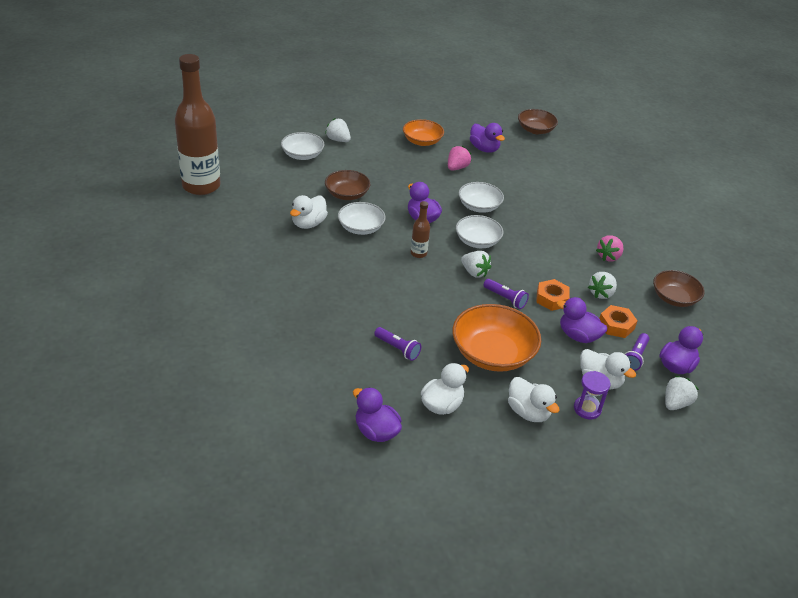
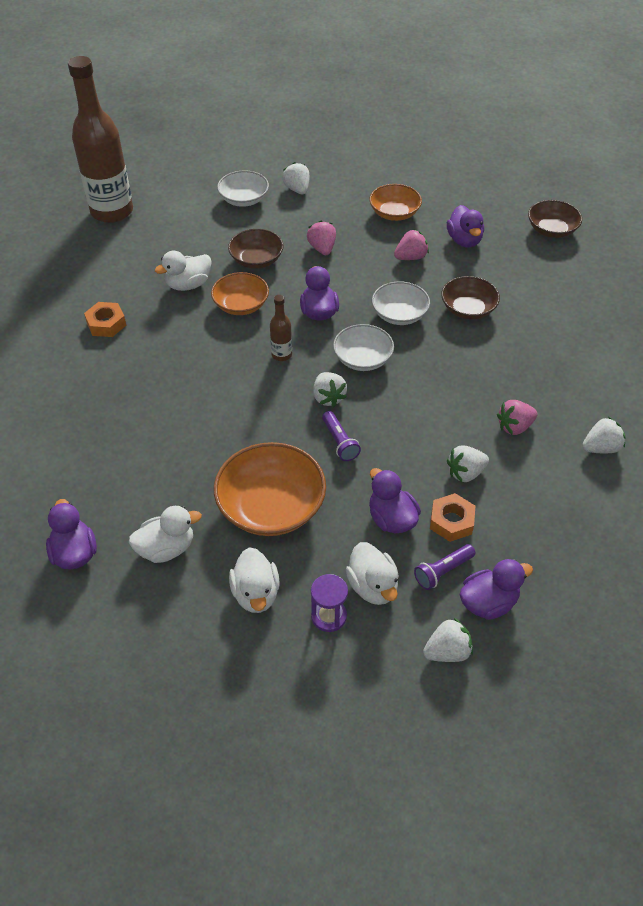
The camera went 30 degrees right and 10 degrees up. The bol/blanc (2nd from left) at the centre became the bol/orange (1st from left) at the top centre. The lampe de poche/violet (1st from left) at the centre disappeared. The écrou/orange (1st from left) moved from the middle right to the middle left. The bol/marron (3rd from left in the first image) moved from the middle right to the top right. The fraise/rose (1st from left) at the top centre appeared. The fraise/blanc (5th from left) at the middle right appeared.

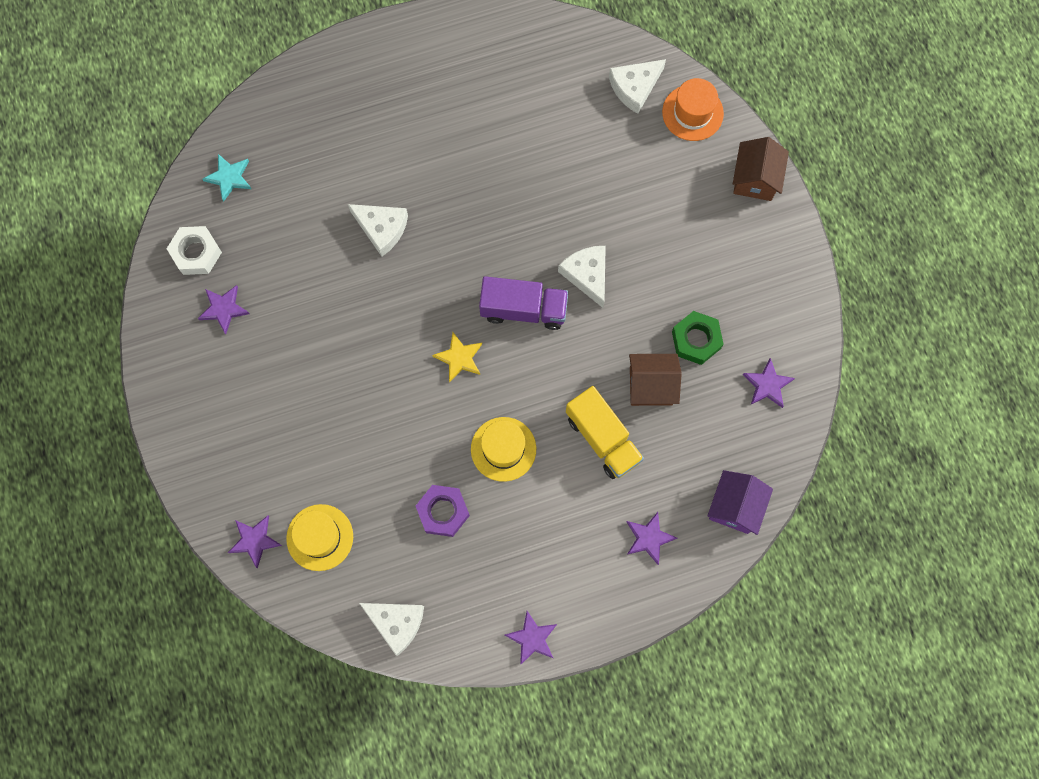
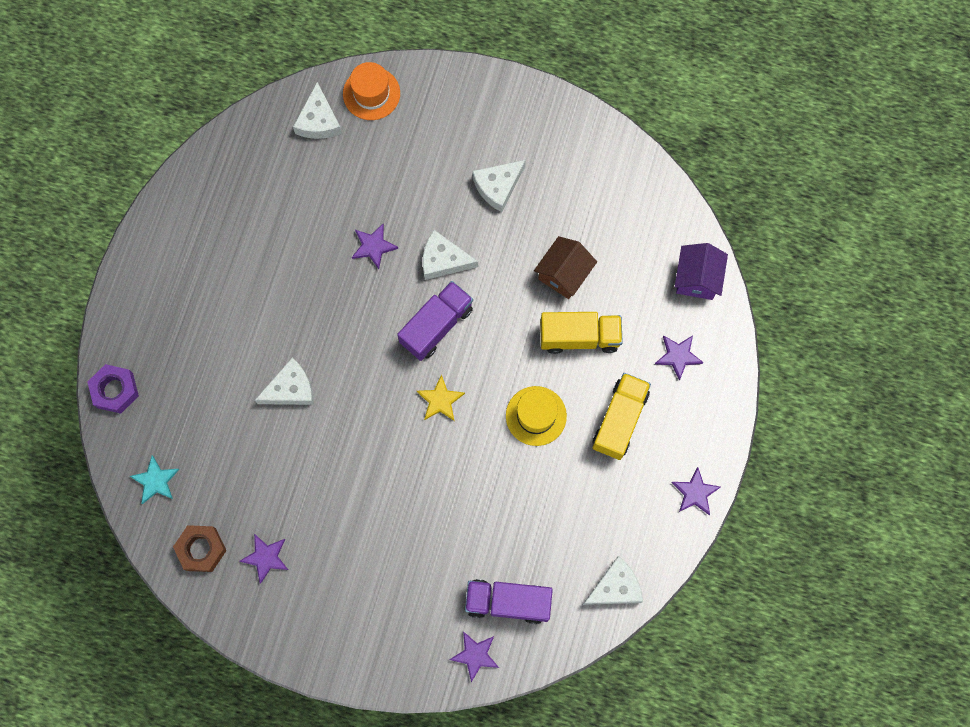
The camera went 55 degrees left and 0 degrees up. The écrou/blanc at the top left became the écrou/marron at the bottom left. The chapeau/jaune (1st from left) at the bottom left was replaced by the camion/violet (2nd from left) at the bottom centre. The écrou/violet moved from the centre to the middle left. The écrou/vert at the middle right disappeared. The maison/violet at the middle right turned 45 degrees clockwise. The maison/marron (2nd from left) at the top right disappeared. The étoile/violet (5th from left in the first image) moved from the middle right to the centre. The fromage/blanc (4th from left) at the top centre appeared. The camion/jaune (2nd from left) at the centre appeared.

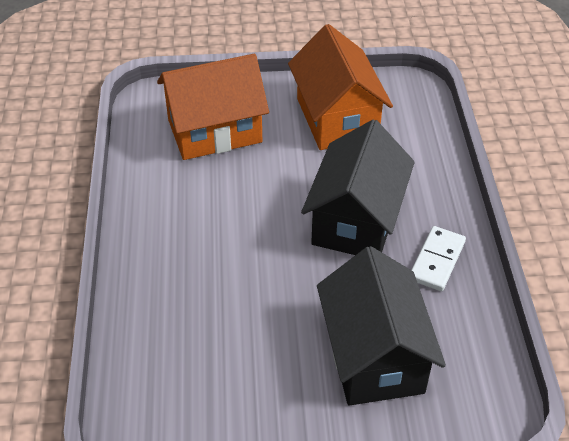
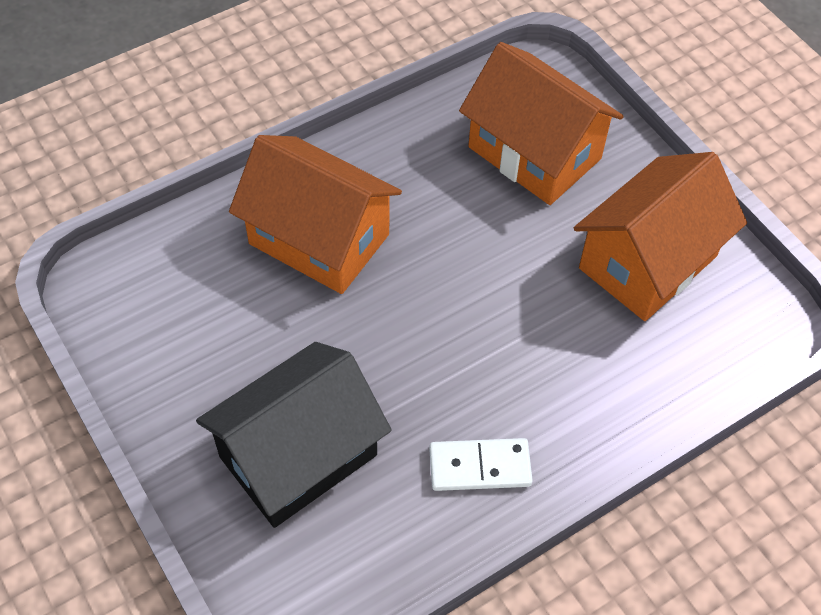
The camera went 60 degrees right and 10 degrees up. The maison/noir (1st from left) at the centre disappeared. The maison/orange (1st from left) at the centre appeared.

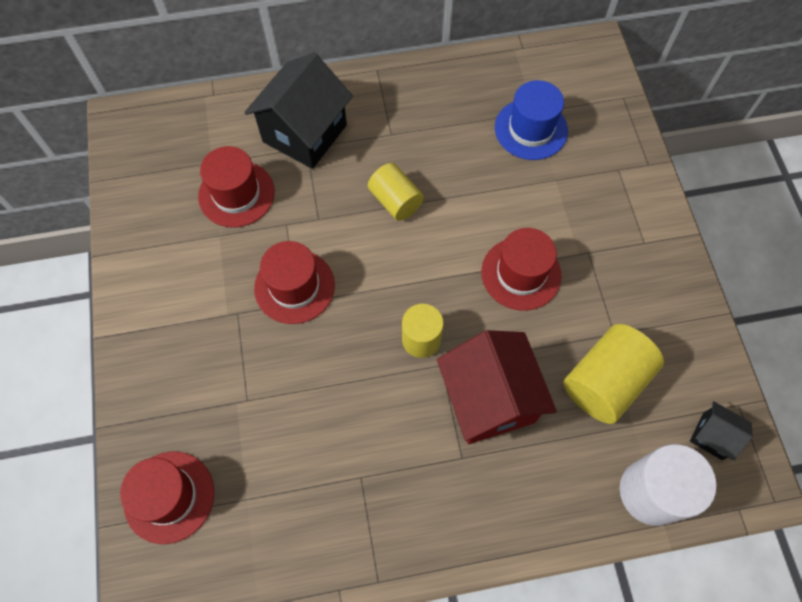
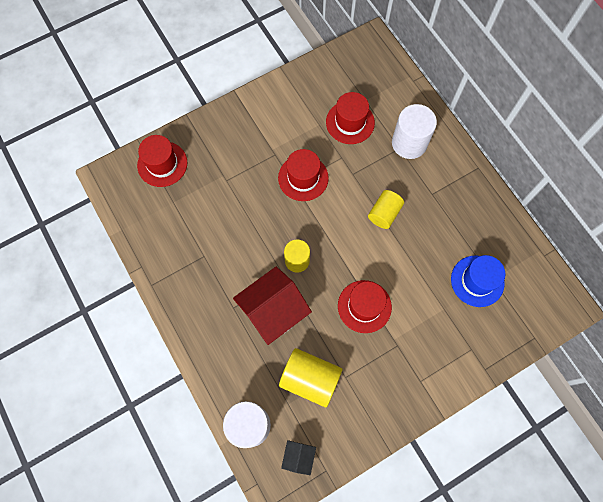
The camera went 70 degrees right and 5 degrees up. The maison/noir (1st from left) at the top centre was replaced by the cylindre/blanc (2nd from left) at the top right.

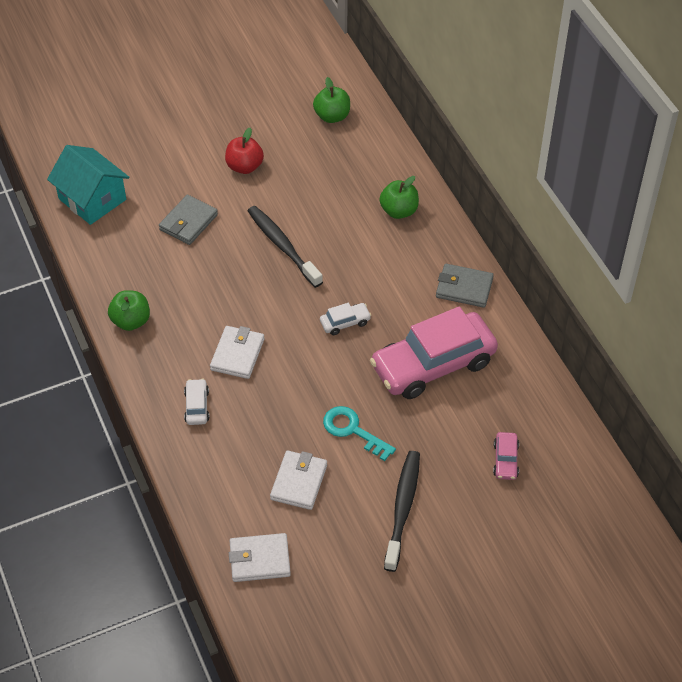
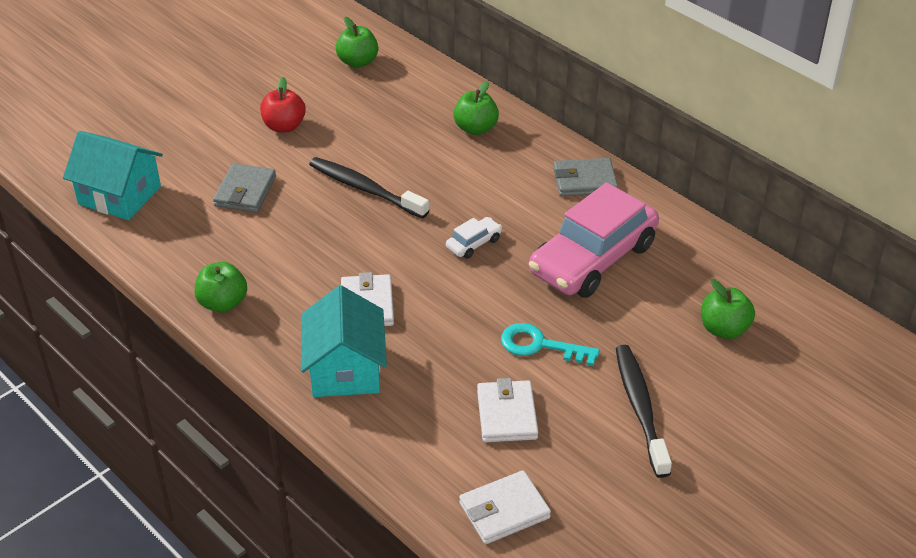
The camera went 20 degrees left and 10 degrees down. The voiture/blanc (1st from left) at the middle left was replaced by the maison/turquoise (2nd from left) at the centre. The voiture/rose (2nd from left) at the bottom right was replaced by the pomme/vert (4th from left) at the middle right.

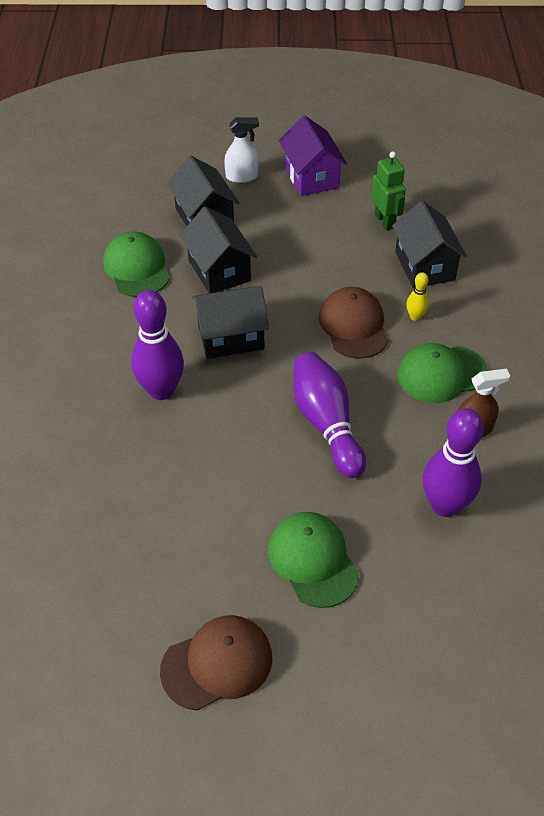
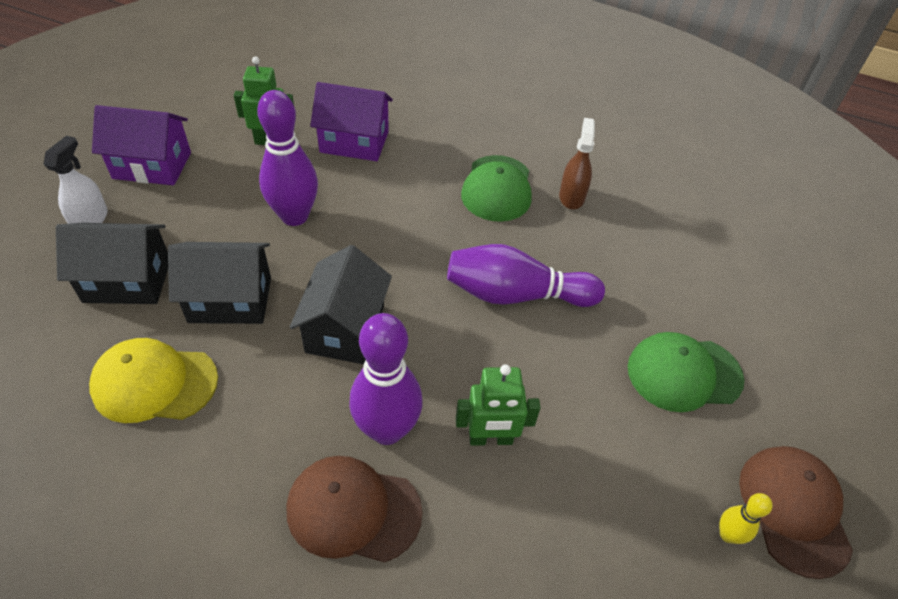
The camera went 70 degrees left and 0 degrees up. The casquette/vert (1st from left) at the top left became the casquette/jaune at the middle left. The casquette/marron (2nd from left in the first image) moved from the centre to the bottom centre. The maison/noir (4th from left) at the top right became the maison/violet (2nd from left) at the top centre. The quille/jaune moved from the middle right to the bottom right. The quille/violet (3rd from left in the first image) moved from the middle right to the top left. The robot/vert (2nd from left) at the bottom centre appeared.

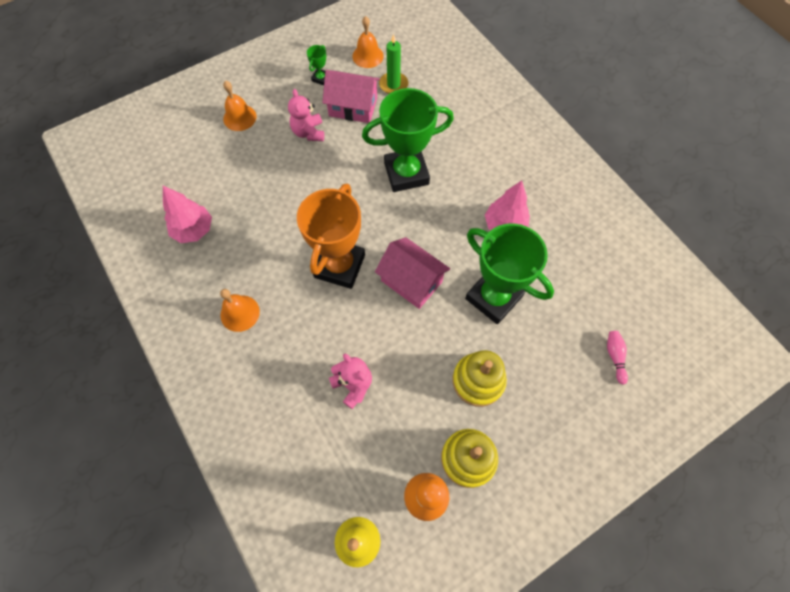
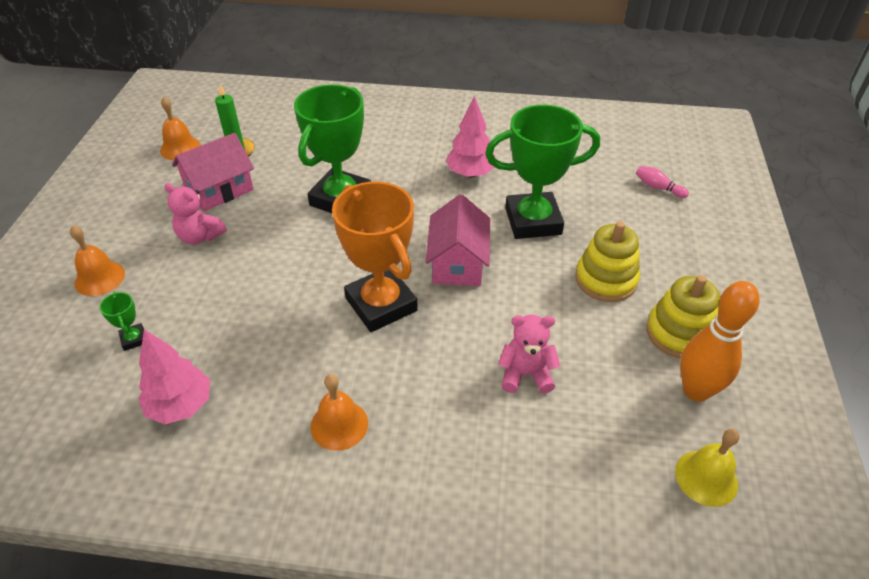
The camera went 50 degrees left and 20 degrees down. The trophée/vert (1st from left) moved from the top centre to the middle left. The maison/rose (2nd from left) at the centre turned 75 degrees counterclockwise.

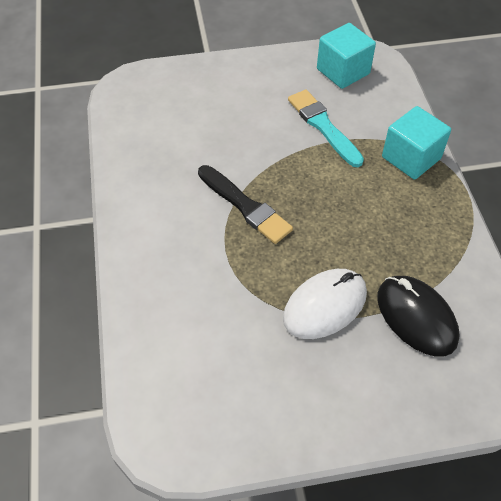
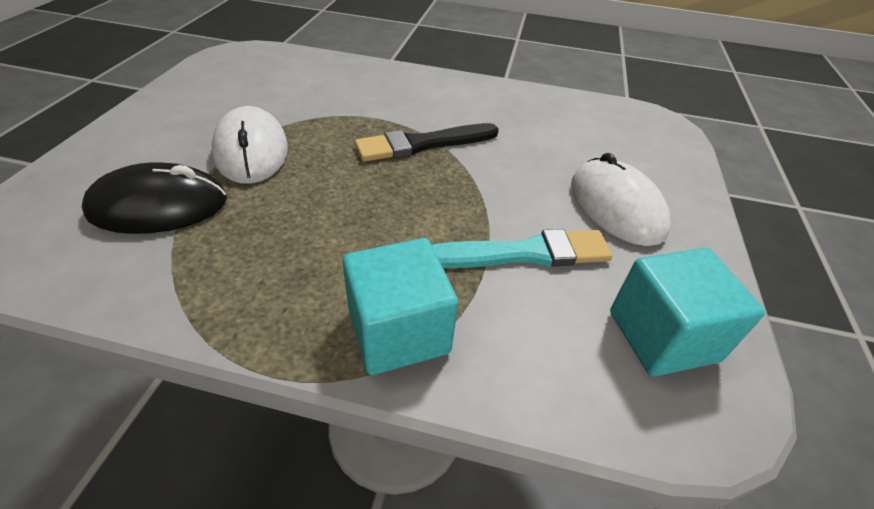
The camera went 110 degrees right and 10 degrees down. The souris/blanc (2nd from left) at the middle right appeared.

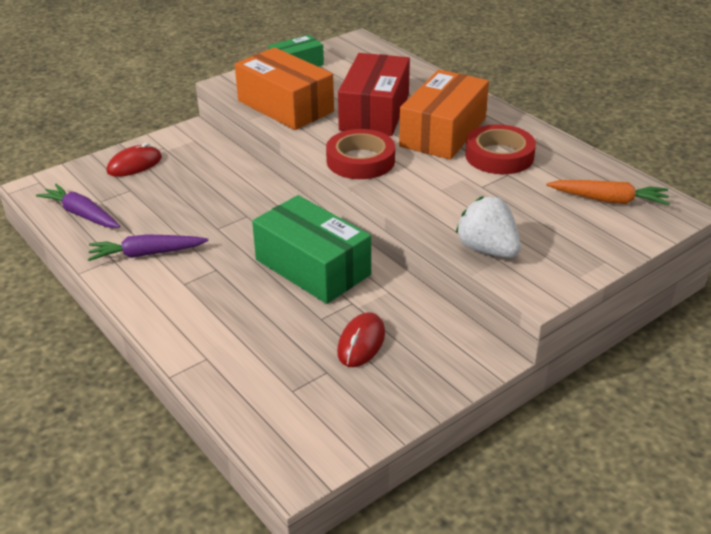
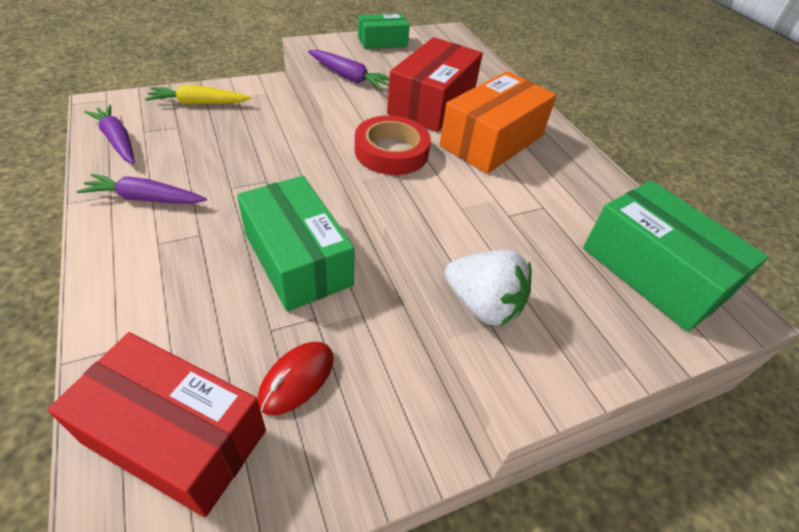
The camera went 10 degrees right and 10 degrees up. The souris/rouge (1st from left) at the top left was replaced by the carotte/jaune at the top left. The boîte/orange (1st from left) at the top centre was replaced by the carotte/violet (3rd from left) at the top centre. The fraise/blanc at the middle right turned 150 degrees clockwise. The ruban adhésif/rouge (2nd from left) at the top right disappeared. The carotte/orange at the middle right was replaced by the boîte/vert (3rd from left) at the middle right. The boîte/rouge (1st from left) at the bottom left appeared.

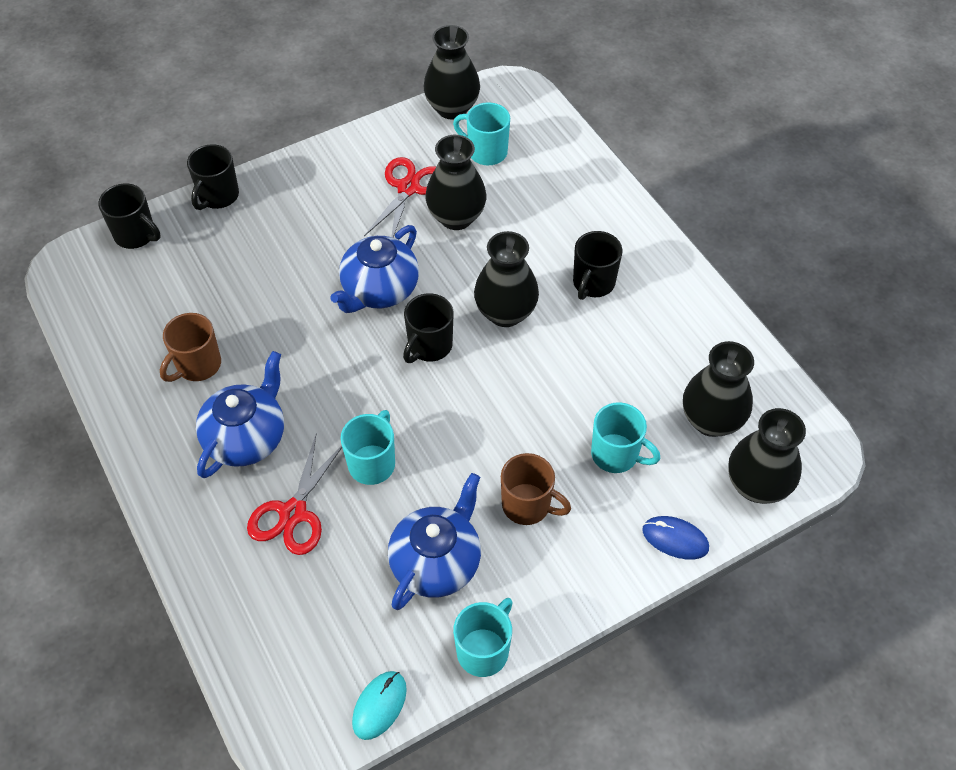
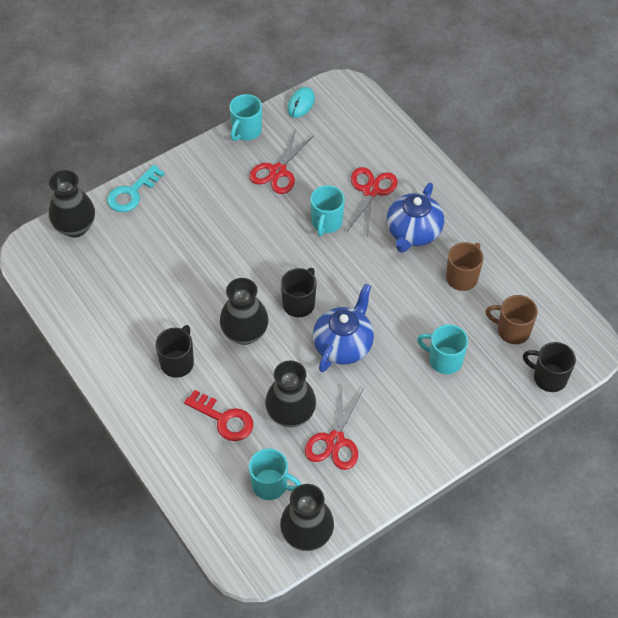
The camera went 175 degrees right and 0 degrees up. The tasse/noir (2nd from left) at the top left disappeared. The théière/bleu (3rd from left) at the bottom centre was replaced by the ciseaux/rouge (1st from left) at the top centre. The tasse/marron (2nd from left) moved from the centre to the middle right. The tasse/turquoise (4th from left) moved from the centre to the middle right. The souris/bleu at the bottom right was replaced by the clé/turquoise at the top left. The vase/noir (4th from left) at the middle right disappeared. The clé/rouge at the bottom centre appeared.

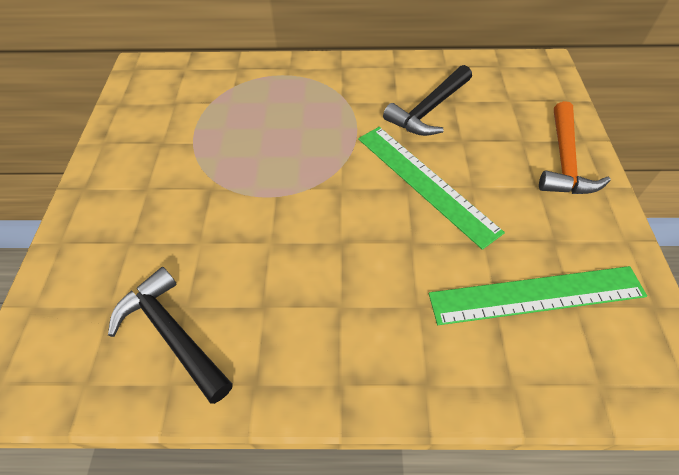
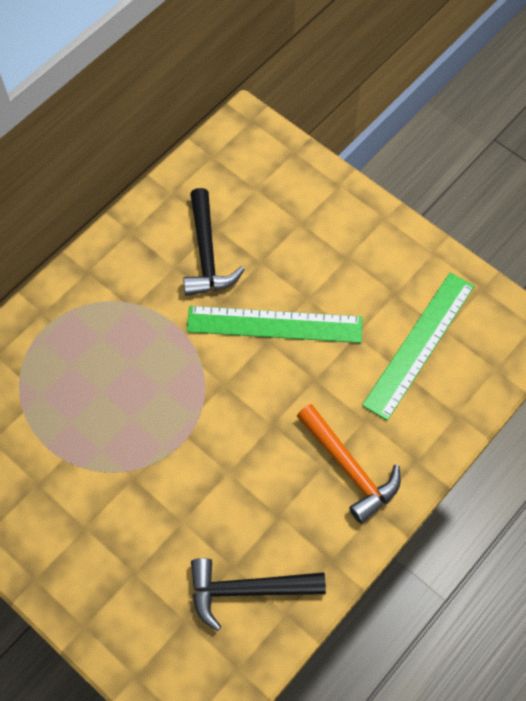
The camera went 50 degrees left and 10 degrees up. The marteau/orange moved from the top right to the centre.

